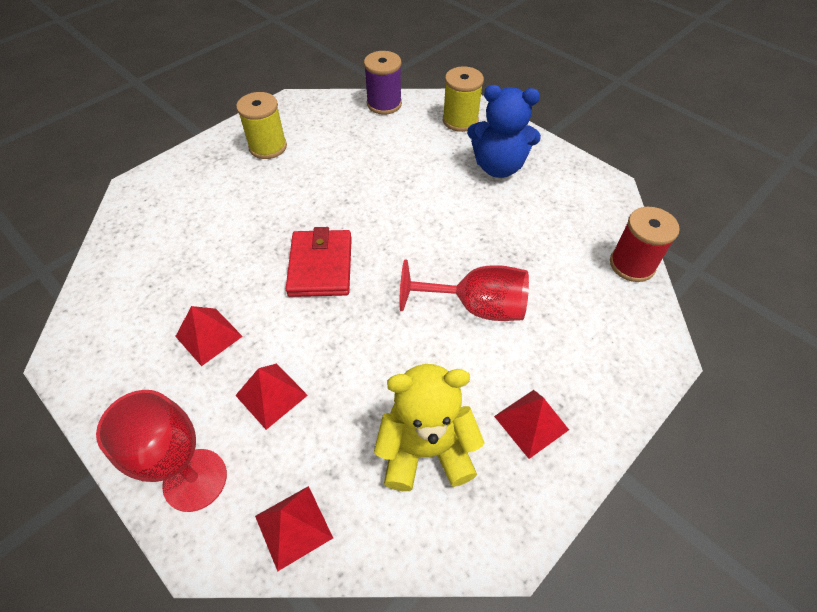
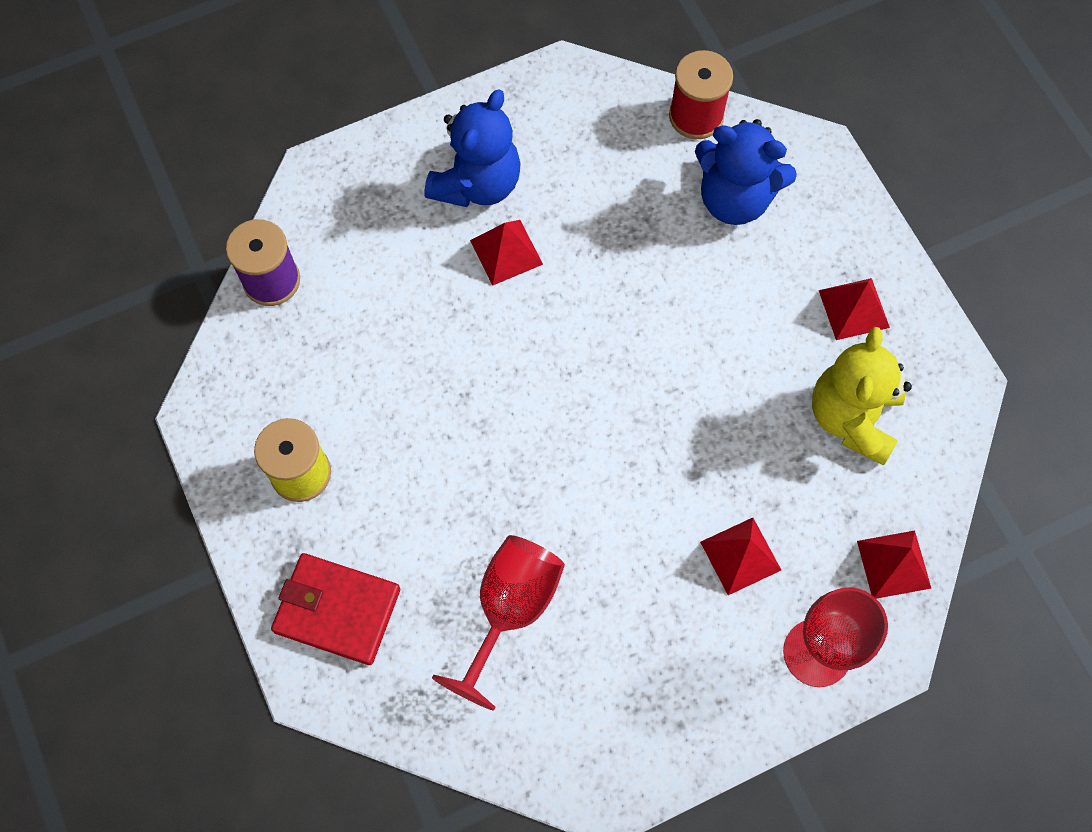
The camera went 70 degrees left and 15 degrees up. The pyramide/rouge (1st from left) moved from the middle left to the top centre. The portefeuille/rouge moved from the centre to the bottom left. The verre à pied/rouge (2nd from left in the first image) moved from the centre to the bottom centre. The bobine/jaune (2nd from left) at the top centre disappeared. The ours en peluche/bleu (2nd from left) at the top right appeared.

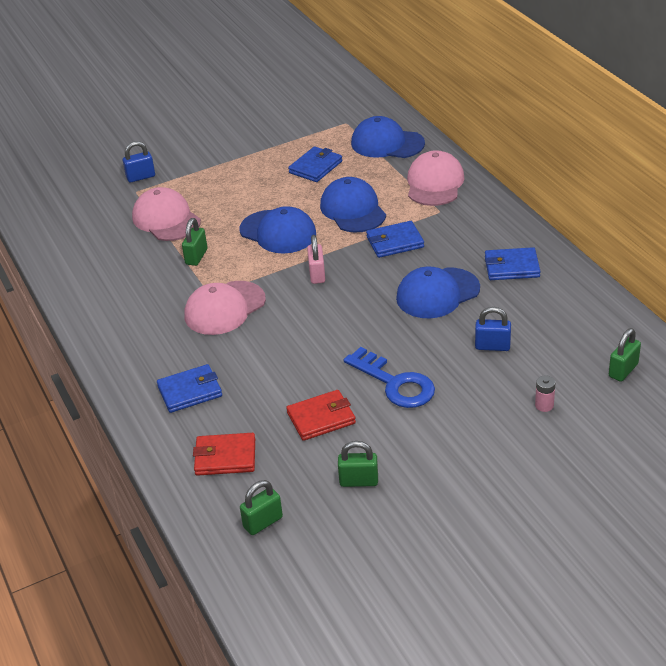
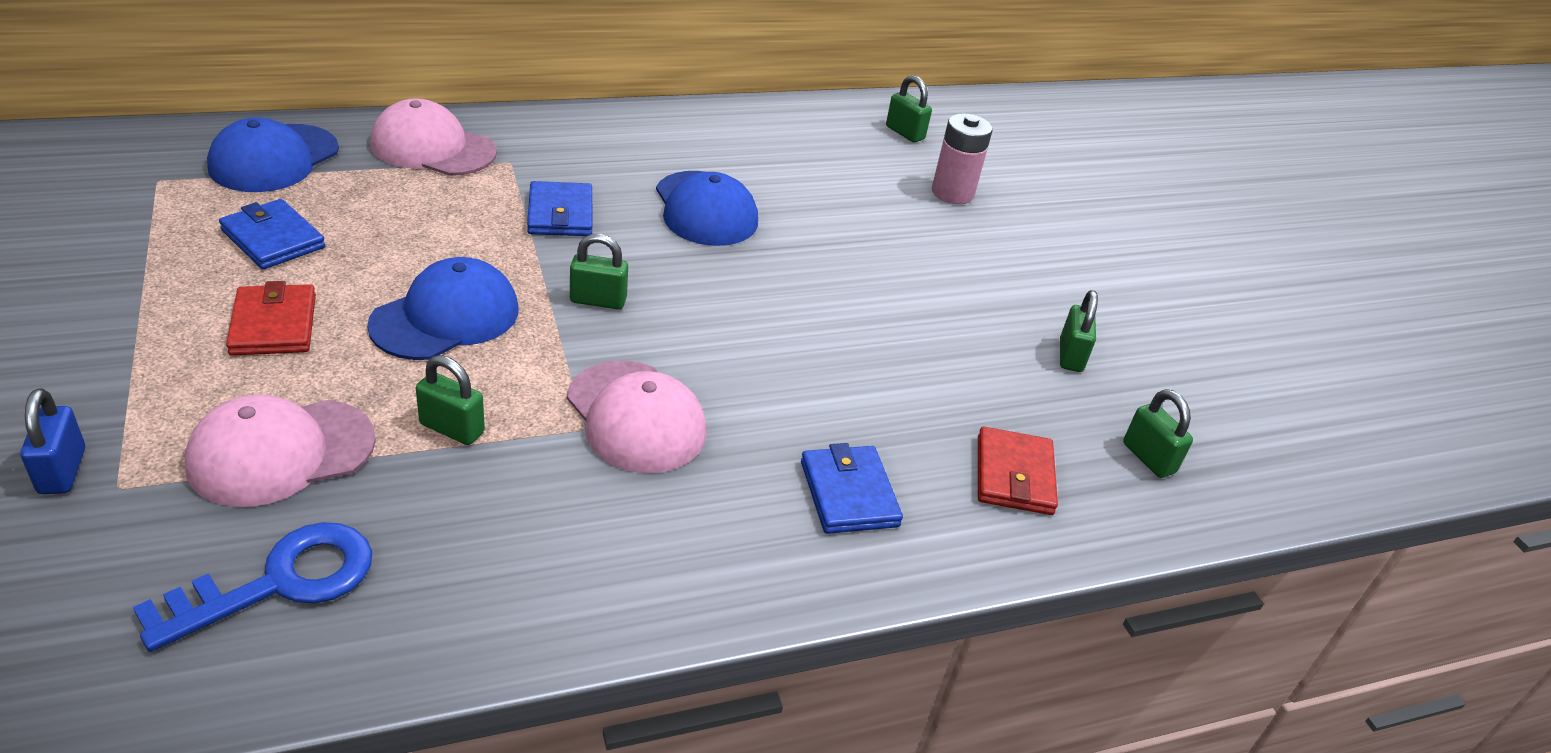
The camera went 90 degrees left and 0 degrees up. The portefeuille/rouge (2nd from left in the first image) moved from the centre to the middle left. The cadenas/rose at the centre became the cadenas/vert (2nd from left) at the centre. The casquette/bleu (2nd from left) at the top centre disappeared. The clé/bleu moved from the centre to the bottom left. The cadenas/bleu (2nd from left) at the middle right disappeared. The portefeuille/bleu (4th from left) at the middle right disappeared. The pile/rose at the middle right changed to 1.92 times the size.

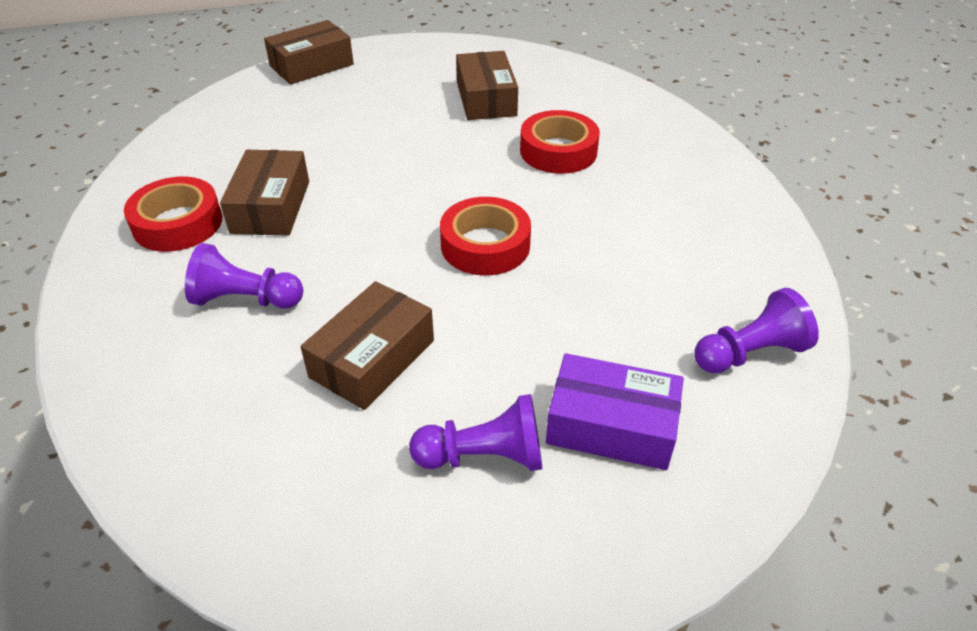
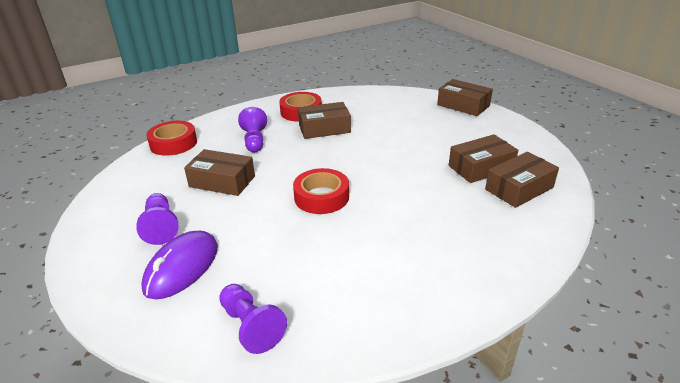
The camera went 75 degrees right and 10 degrees down. The ruban adhésif/rouge (3rd from left in the first image) moved from the top centre to the middle left. The boîte/violet at the centre was replaced by the souris/violet at the bottom left. The boîte/marron (5th from left) at the middle right appeared.

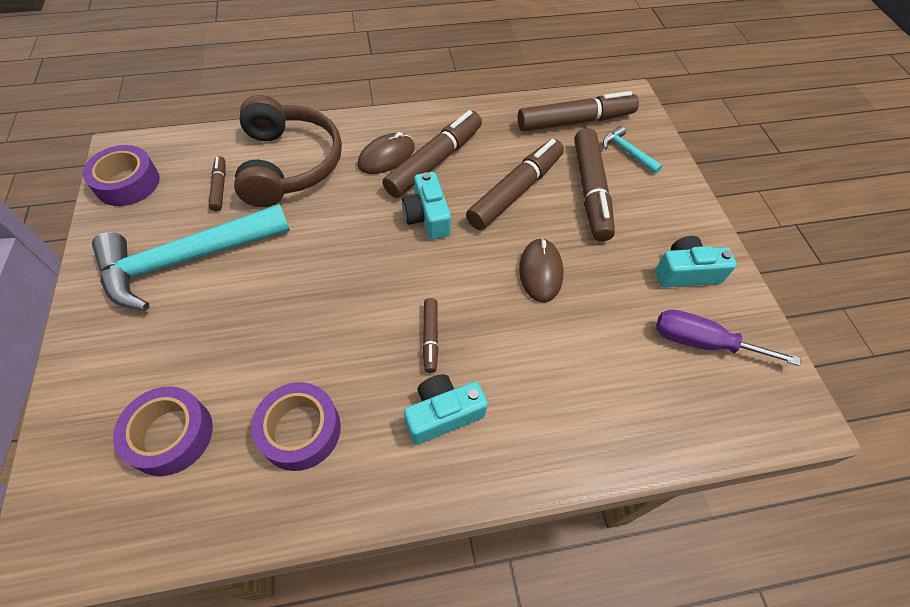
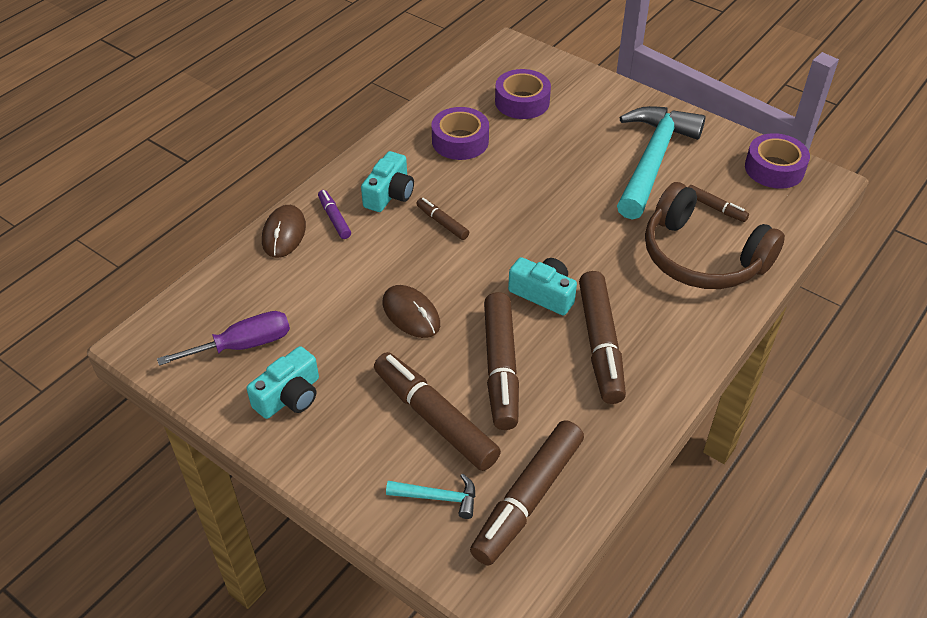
The camera went 140 degrees right and 10 degrees down. The souris/marron (1st from left) moved from the top centre to the middle left. The feutre/violet at the centre appeared.

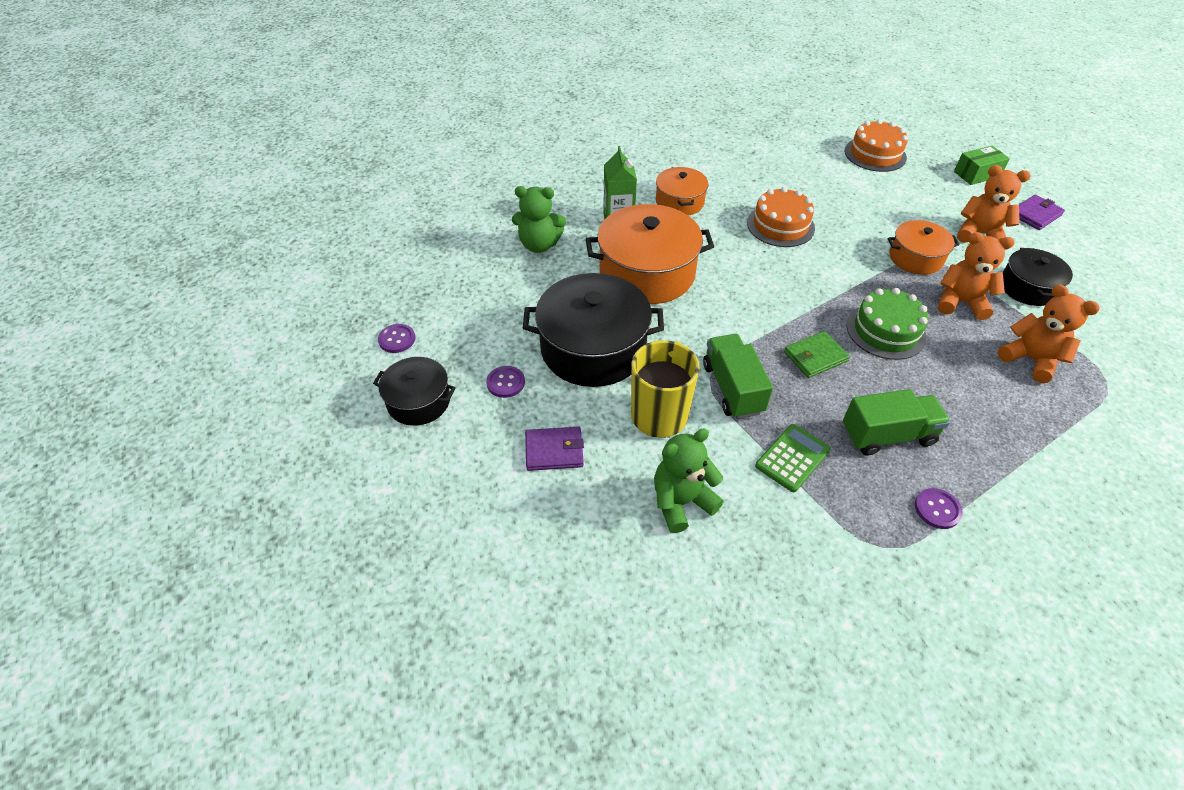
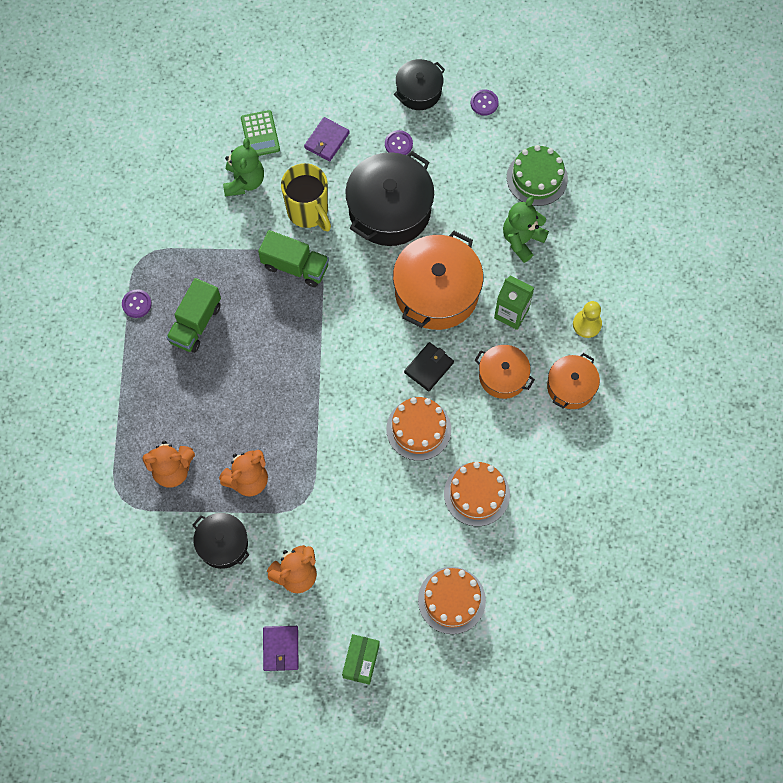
The camera went 125 degrees right and 20 degrees up. The calculatrice/vert moved from the middle right to the top left. The portefeuille/vert at the middle right disappeared. The gâteau/vert moved from the middle right to the top right. The marmite/orange (3rd from left) moved from the top right to the middle right. The portefeuille/noir at the centre appeared. The gâteau/orange (3rd from left) at the centre appeared. The pion/jaune at the middle right appeared.

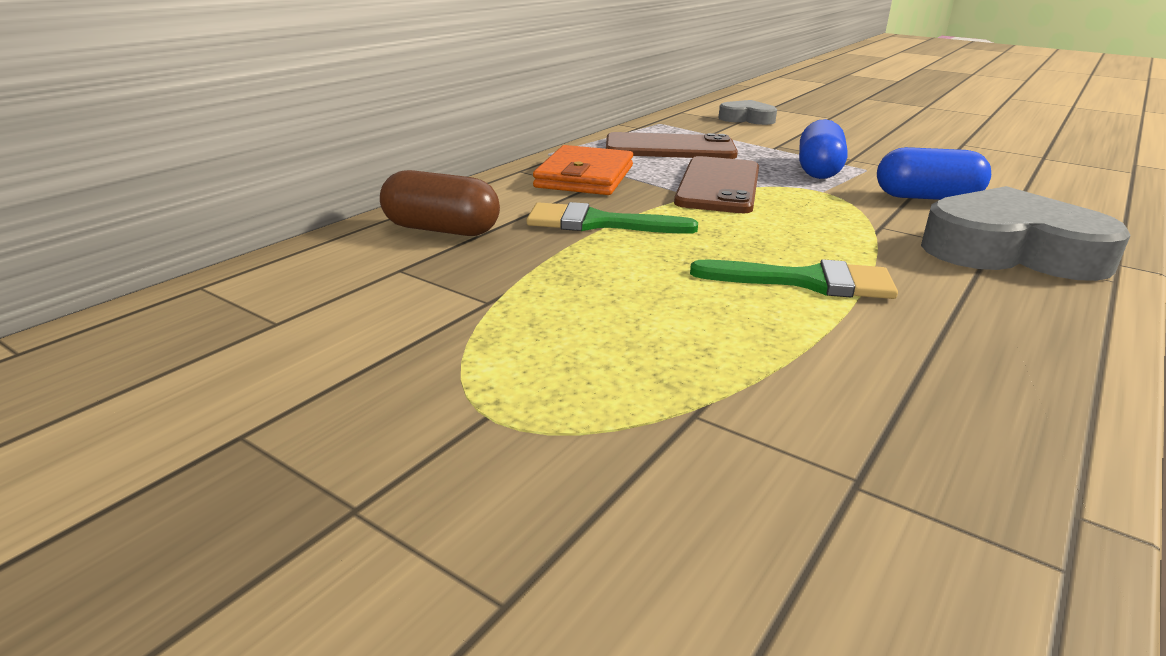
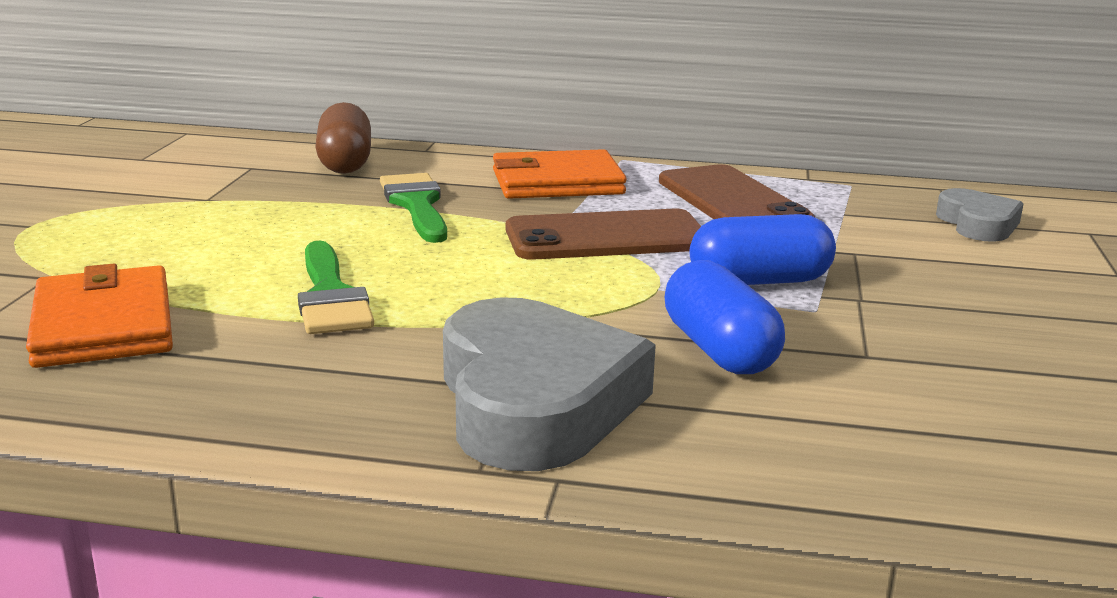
The camera went 65 degrees right and 5 degrees down. The portefeuille/orange (1st from left) at the middle left appeared.

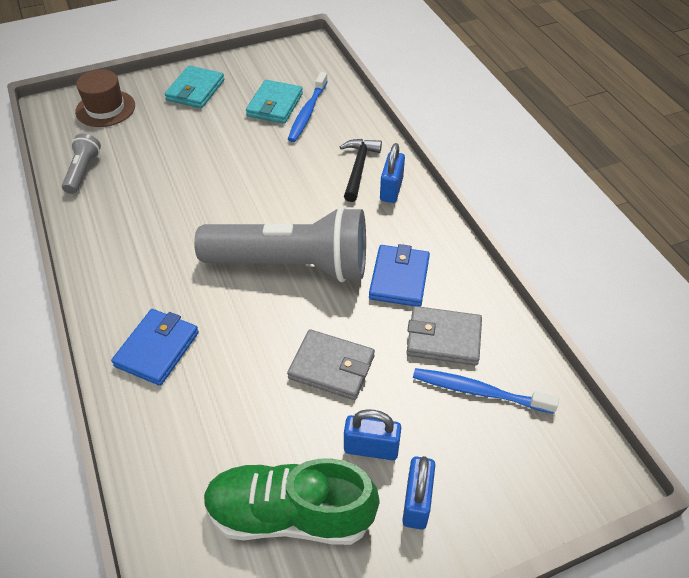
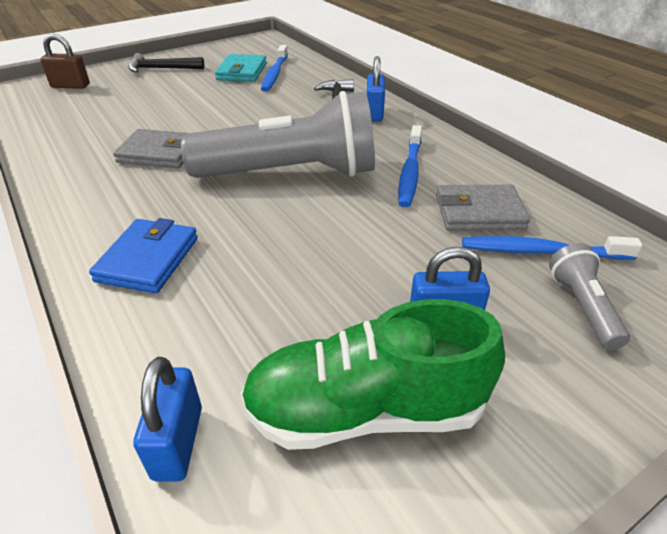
The camera went 10 degrees left and 10 degrees down. The lampe de poche/gris (1st from left in the first image) moved from the top left to the middle right. The chapeau/marron at the top left was replaced by the cadenas/marron at the top left. The portefeuille/turquoise (1st from left) at the top left was replaced by the marteau/noir (1st from left) at the top left. The portefeuille/gris (1st from left) moved from the centre to the top left. The portefeuille/bleu (2nd from left) at the centre was replaced by the brosse à dents/bleu (2nd from left) at the top centre. The cadenas/bleu (3rd from left in the first image) moved from the bottom centre to the bottom left.

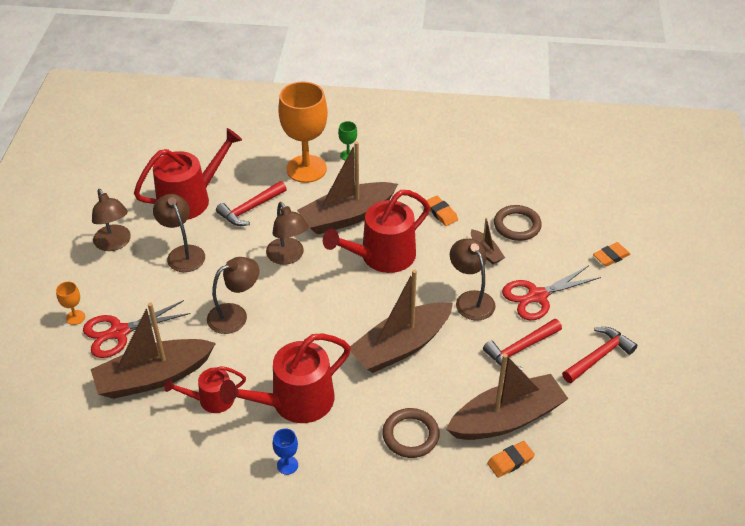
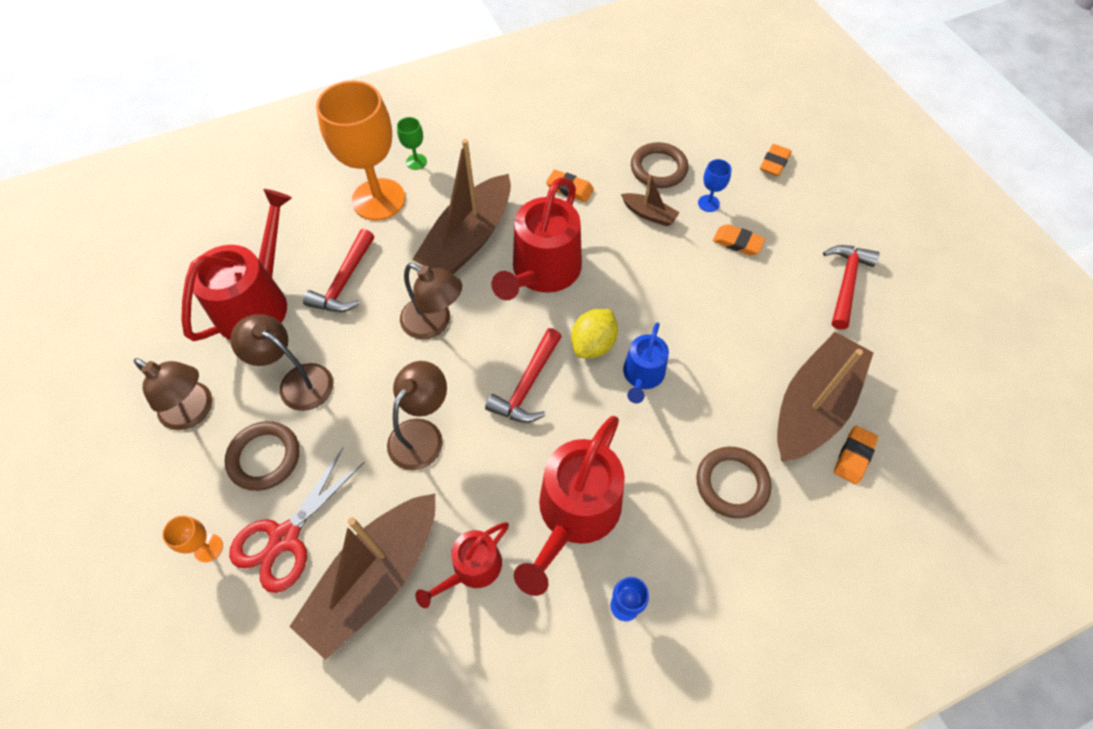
The camera went 30 degrees left and 15 degrees up. The bateau/marron (3rd from left) at the centre was replaced by the arrosoir/bleu at the centre. The lampe/marron (5th from left) at the centre disappeared. The marteau/rouge (2nd from left) moved from the middle right to the centre. The ciseaux/rouge (2nd from left) at the middle right was replaced by the gomme/orange (2nd from left) at the top right. The anneau/marron (1st from left) at the middle left appeared. The citron/jaune at the centre appeared. The verre à pied/bleu (2nd from left) at the top centre appeared.

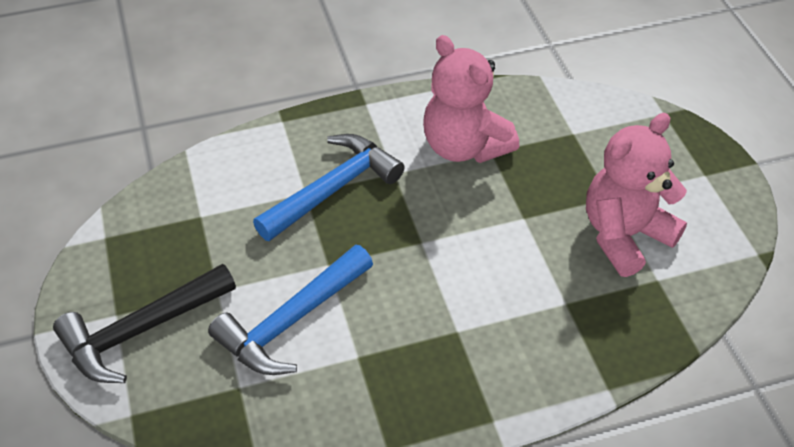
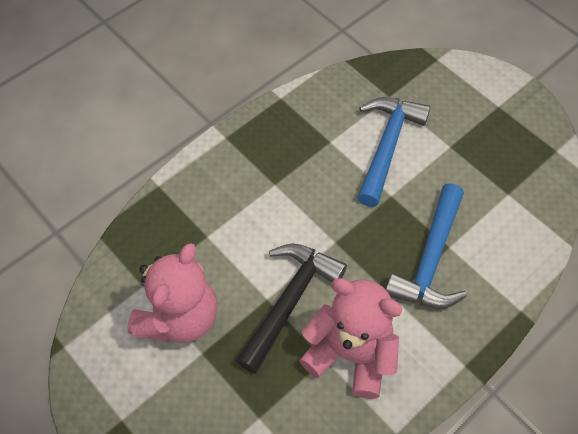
The camera went 155 degrees right and 10 degrees up. The marteau/noir moved from the bottom left to the bottom centre.

